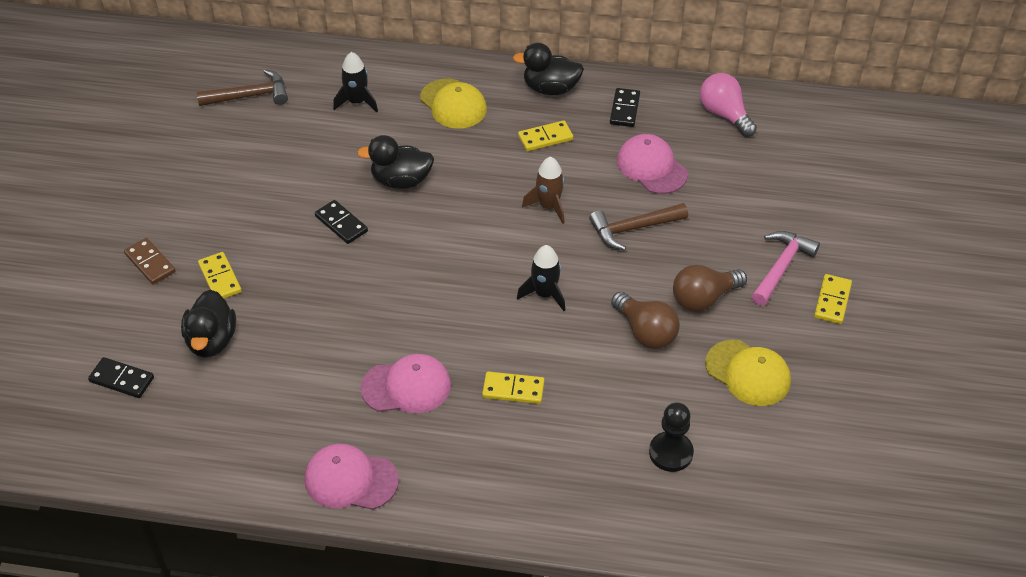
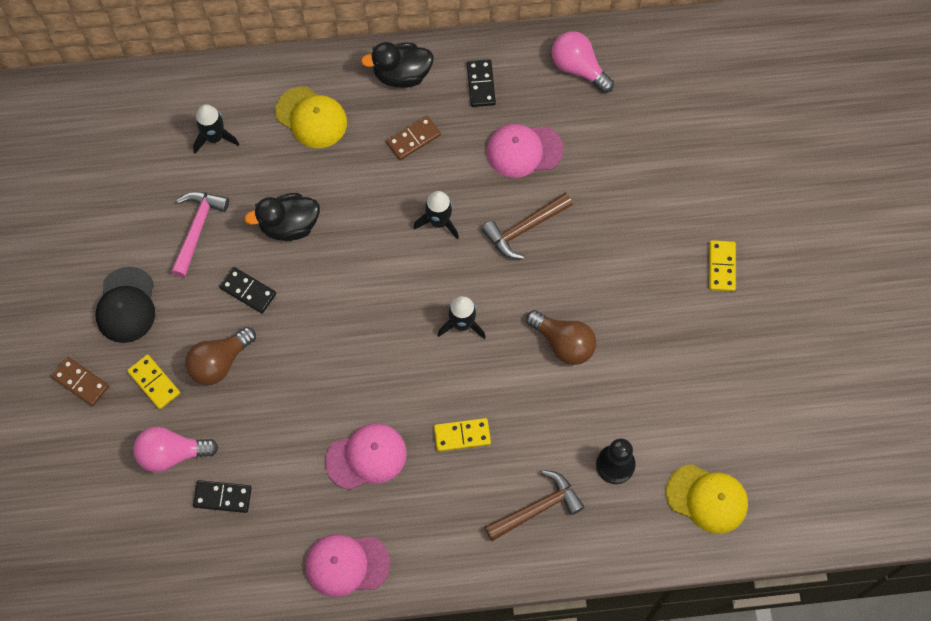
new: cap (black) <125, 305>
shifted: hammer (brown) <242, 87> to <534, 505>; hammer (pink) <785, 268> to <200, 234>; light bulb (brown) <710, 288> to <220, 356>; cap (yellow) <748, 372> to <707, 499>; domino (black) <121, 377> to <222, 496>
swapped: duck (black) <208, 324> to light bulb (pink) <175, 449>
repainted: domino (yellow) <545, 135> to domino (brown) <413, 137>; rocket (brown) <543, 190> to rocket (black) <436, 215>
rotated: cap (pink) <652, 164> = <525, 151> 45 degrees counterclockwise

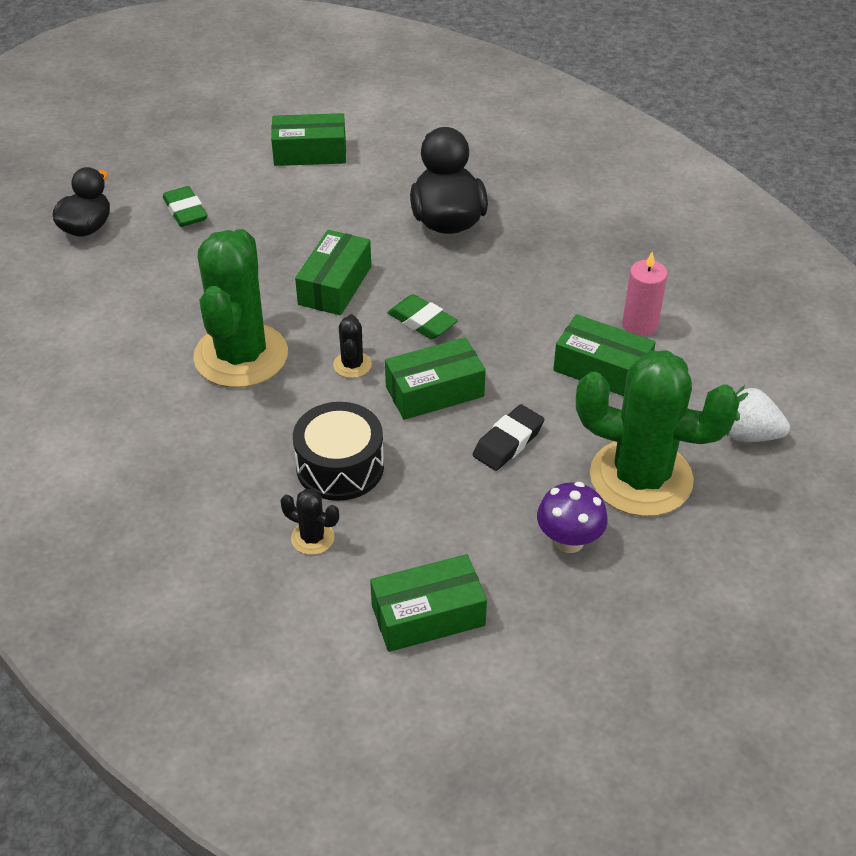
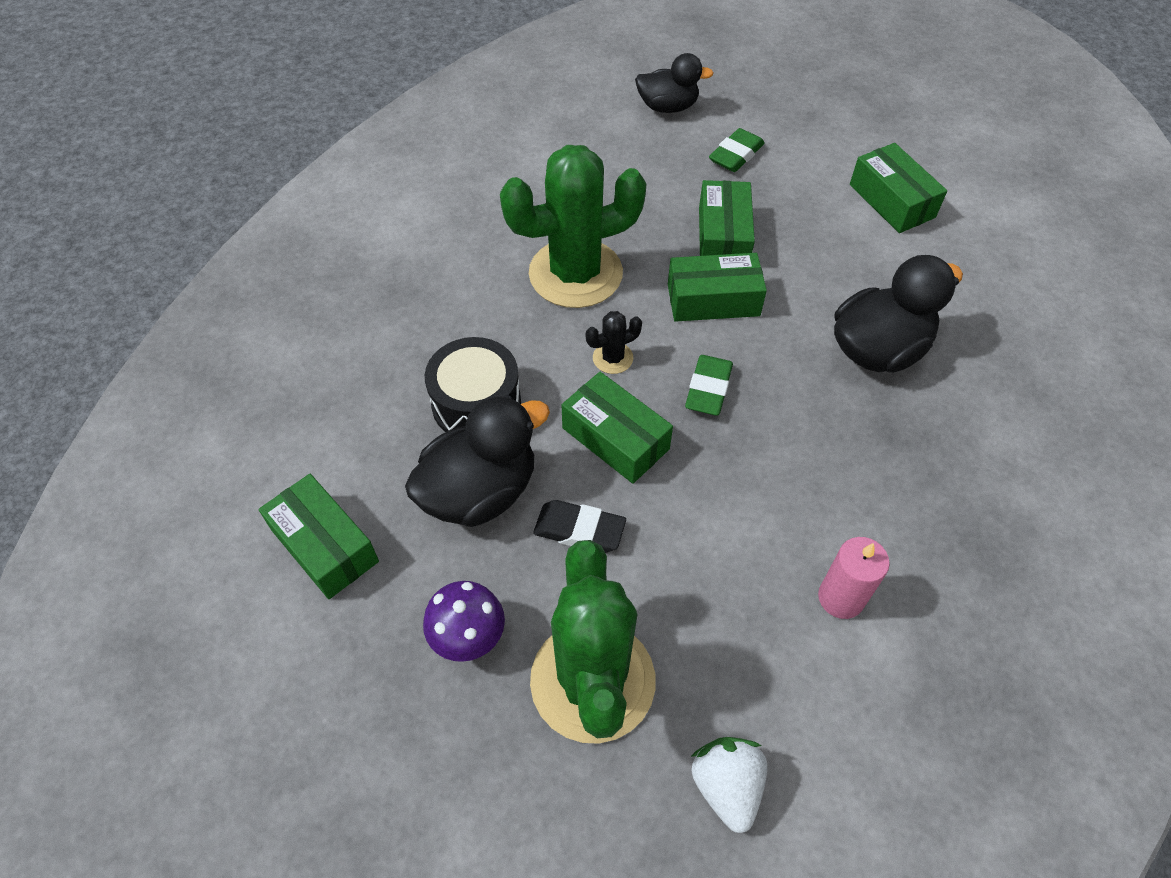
gone: cactus (black) <309, 522>
new: duck (black) <477, 461>
shifted: box (green) <604, 355> to <727, 218>

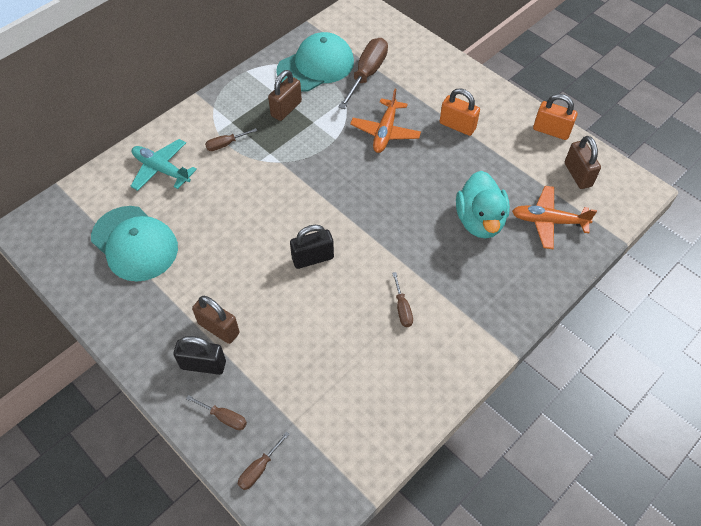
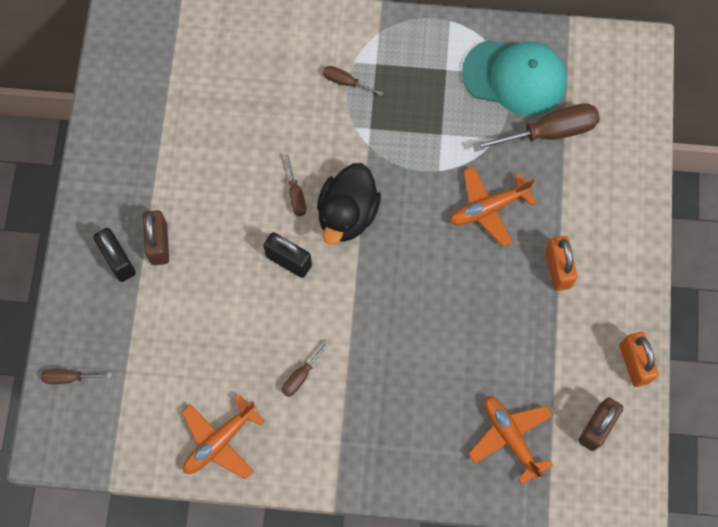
gone: padlock (brown) <285, 95>; plane (turquoise) <164, 165>; duck (turquoise) <483, 204>; cap (turquoise) <134, 243>
new: duck (black) <349, 204>; plane (orange) <223, 437>
shifted: screwdriver (brown) <216, 412> to <295, 185>

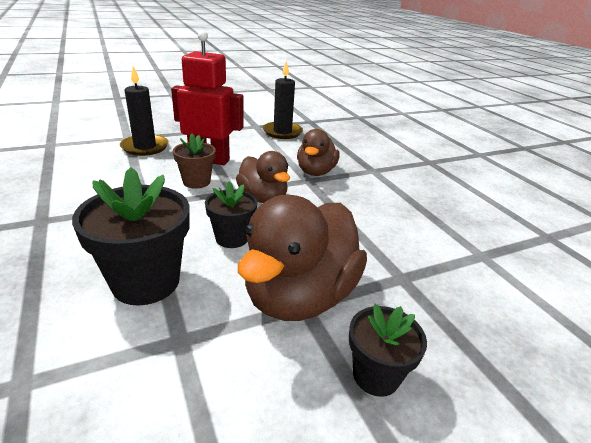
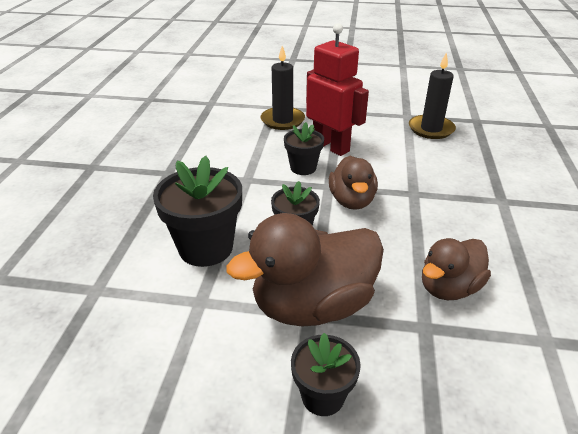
shifted: duck (brown) <318, 152> to <456, 269>
repainted: flower pot (brown) <194, 161> to flower pot (black) <304, 148>

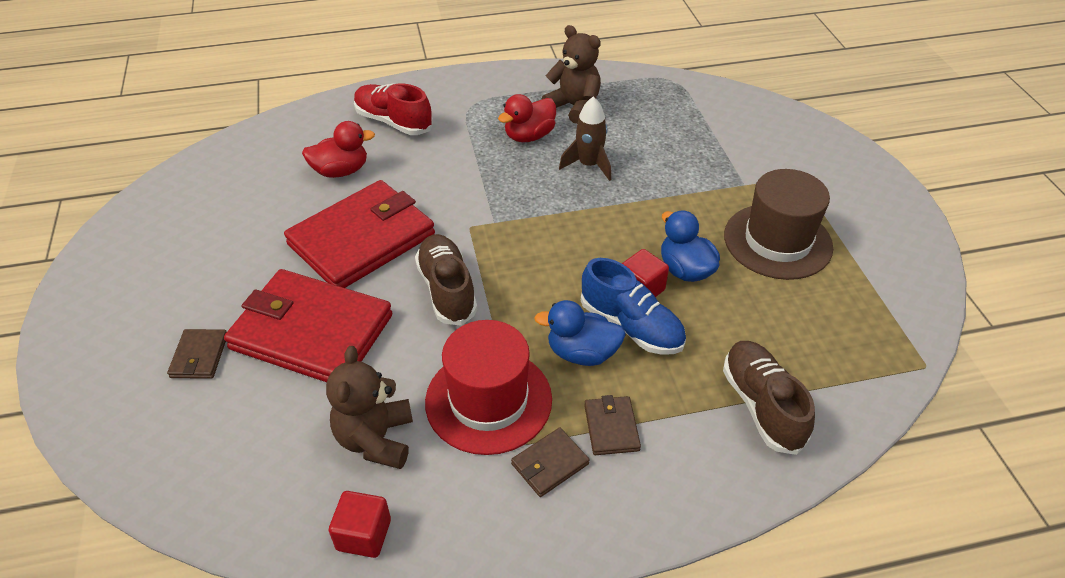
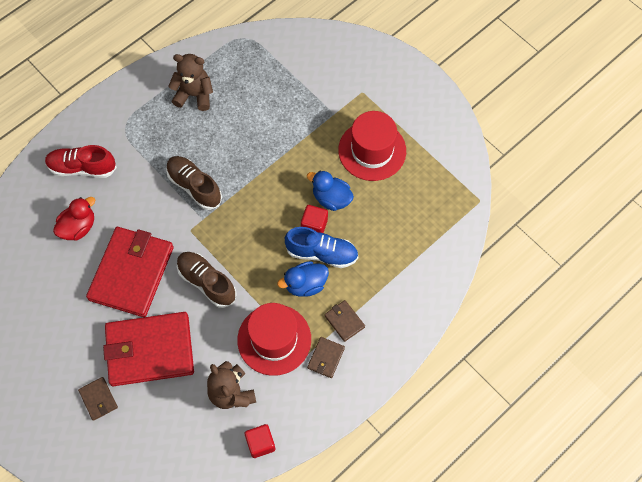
gone: duck (red) <527, 118>; rocket (brown) <585, 138>
shifted: shoe (brown) <769, 398> to <194, 183>
repainted: hat (brown) <778, 224> to hat (red) <372, 146>

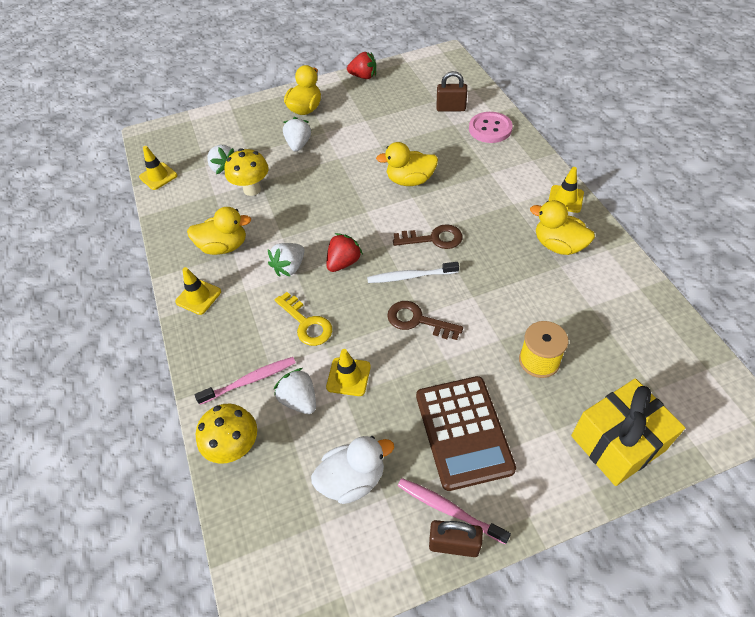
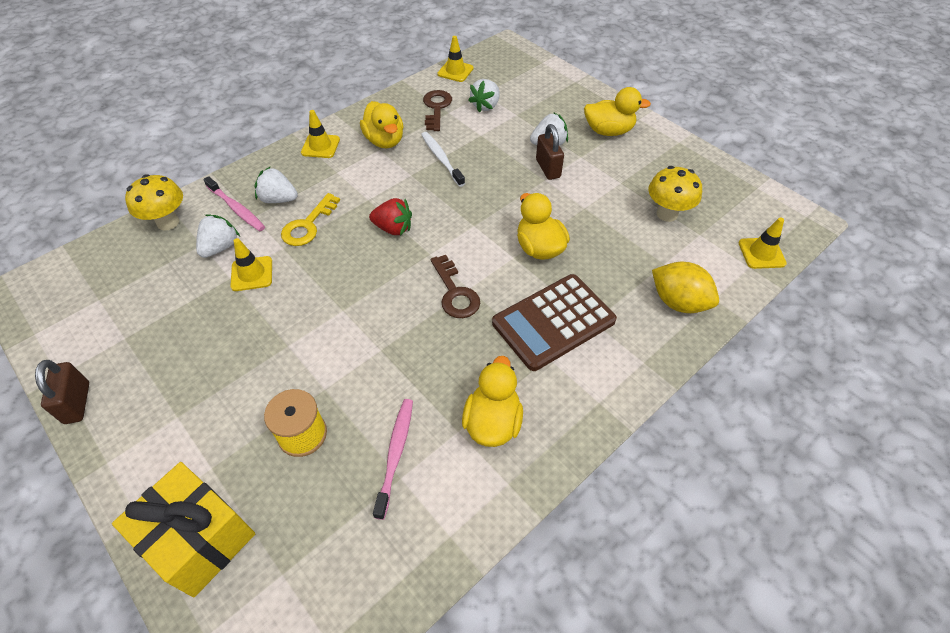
gone: strawberry (red) <361, 65>; duck (white) <352, 470>
shifted: padlock (brown) <452, 91> to <550, 152>; mushroom (yellow) <246, 172> to <675, 194>; traffic cone (yellow) <566, 190> to <763, 243>; strawberry (white) <286, 260> to <276, 184>; toothbrush (white) <413, 272> to <443, 159>; key (brown) <425, 320> to <437, 110>; calculator (brown) <466, 433> to <554, 322>; toothbrush (pink) <454, 511> to <393, 459>
swapped: button (pink) <491, 127> to lemon (yellow) <685, 287>

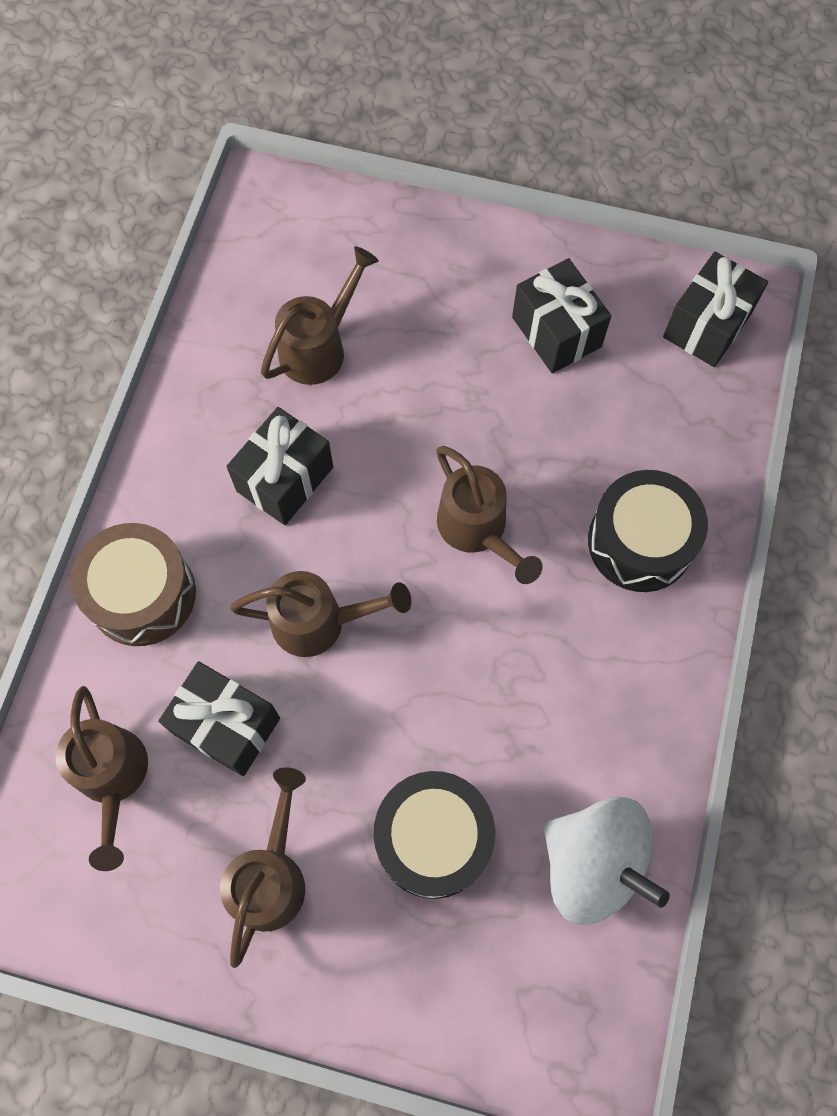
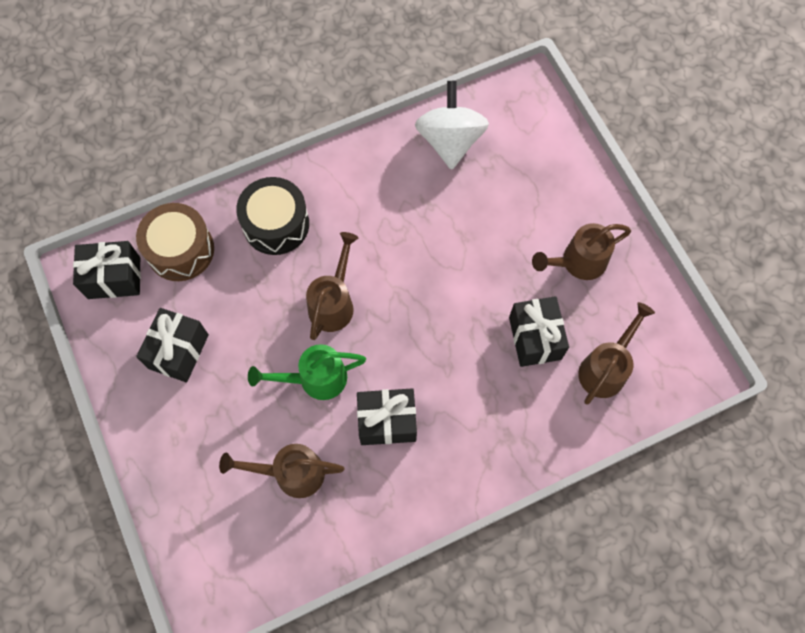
gone: watering can (brown) <320, 614>; drum (black) <434, 835>
new: watering can (green) <307, 372>
shifted: drum (brown) <133, 584> to <175, 242>

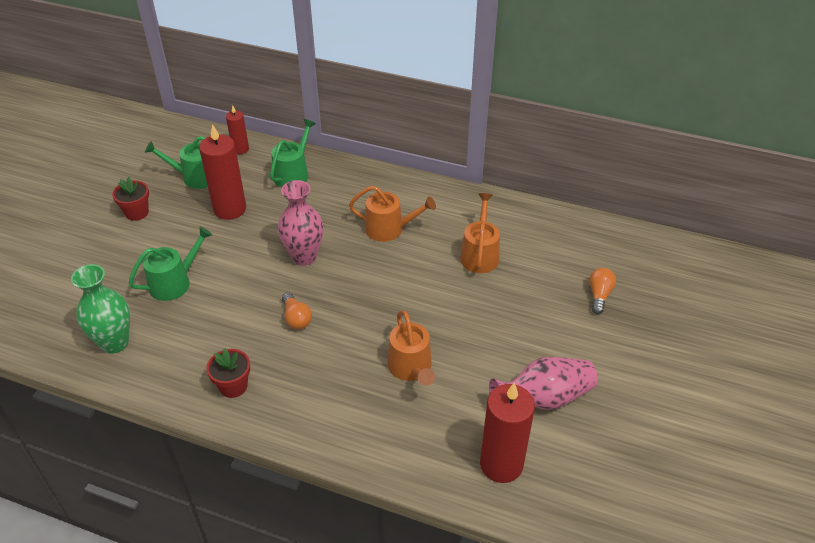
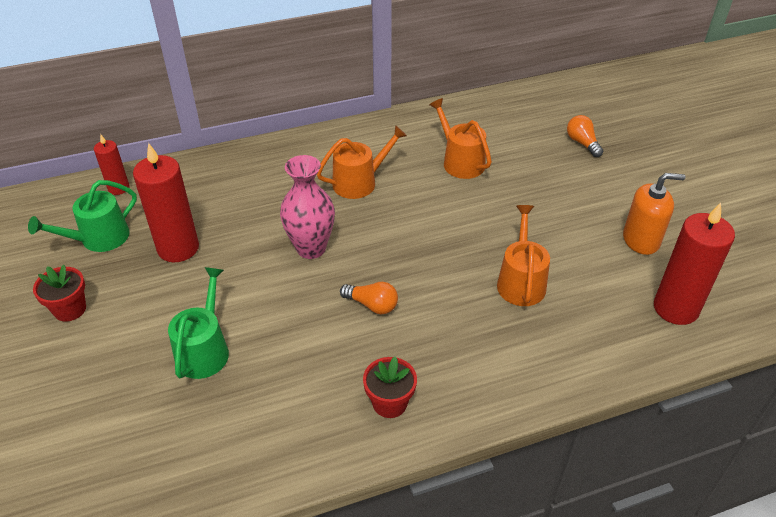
gone: watering can (green) <293, 153>; vase (green) <100, 309>
swapped: vase (pink) <543, 383> to soap dispenser (orange) <654, 214>
rotated: watering can (orange) <411, 348> = <523, 255> 120 degrees counterclockwise

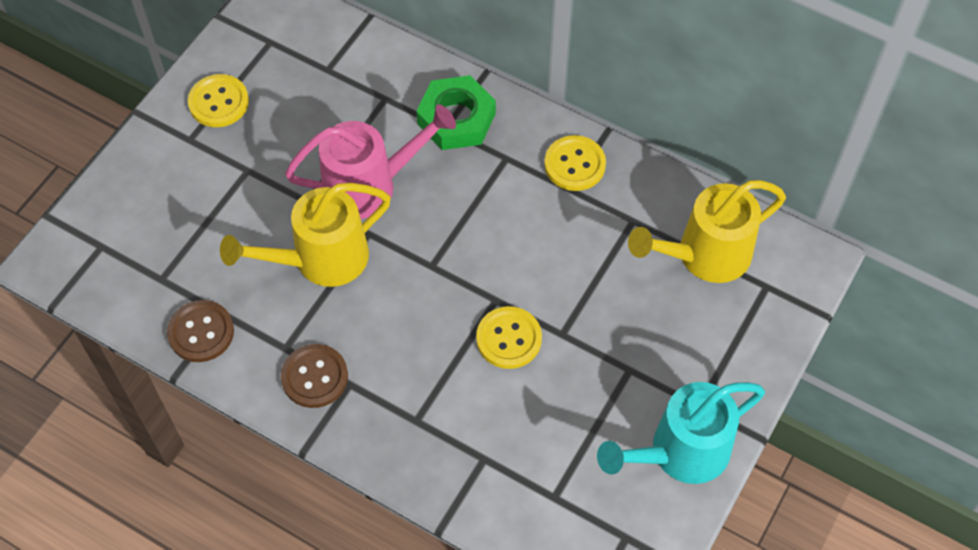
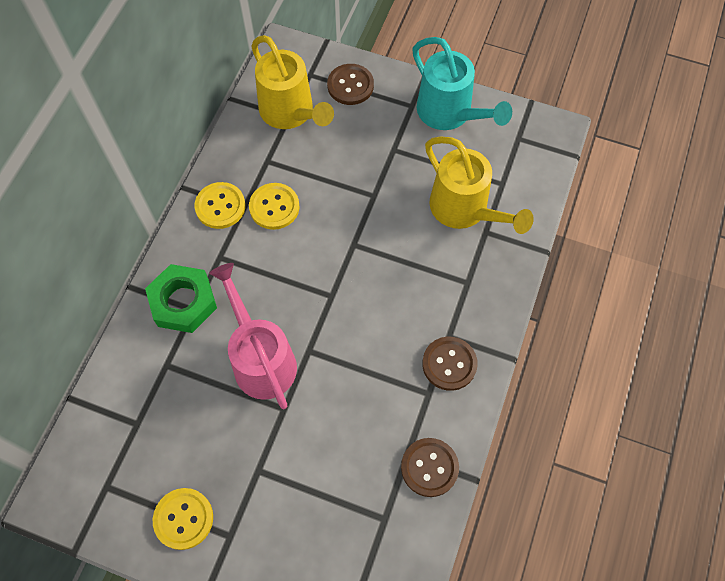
new: button (brown) <350, 84>
shifted: watering can (yellow) <305, 235> to <479, 185>; button (yellow) <509, 337> to <274, 206>

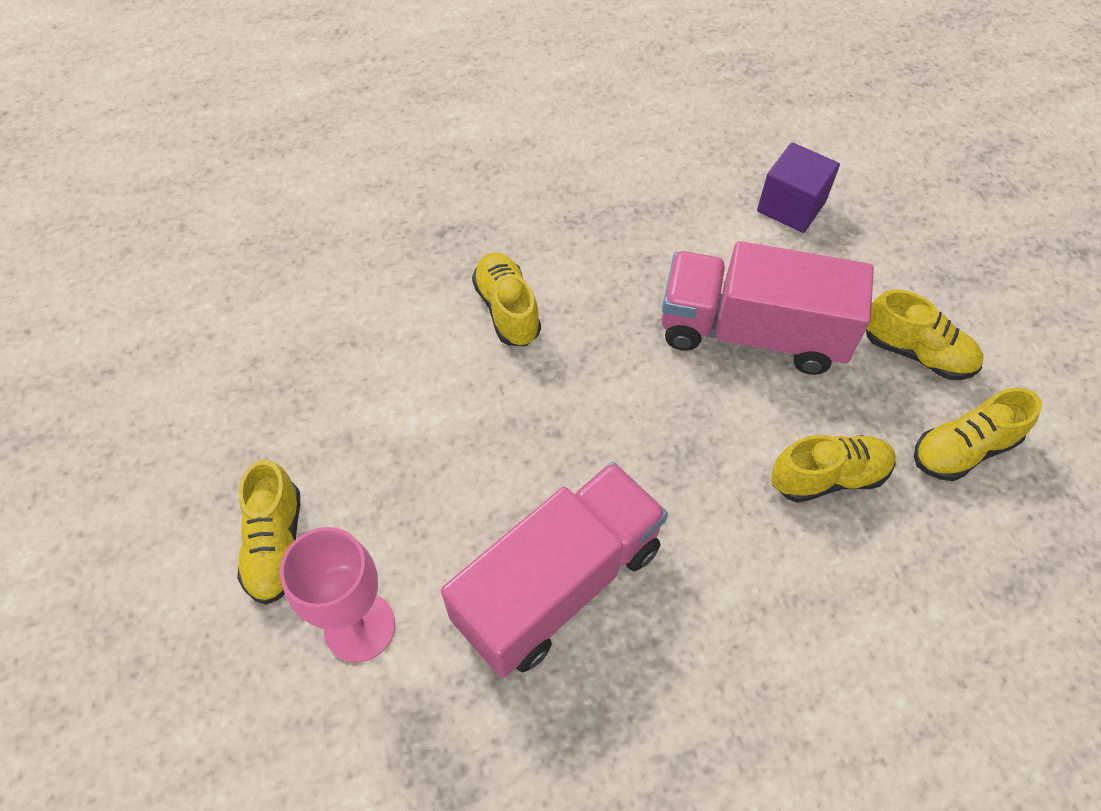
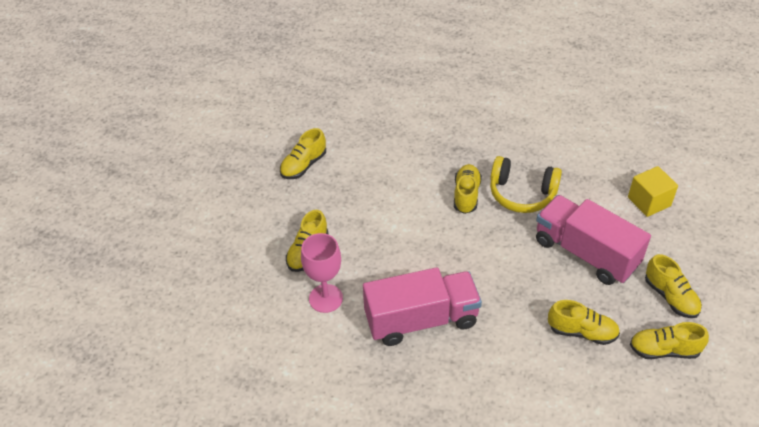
new: shoe (yellow) <303, 153>; headphones (yellow) <526, 184>
repainted: cube (purple) <798, 188> to cube (yellow) <653, 191>

